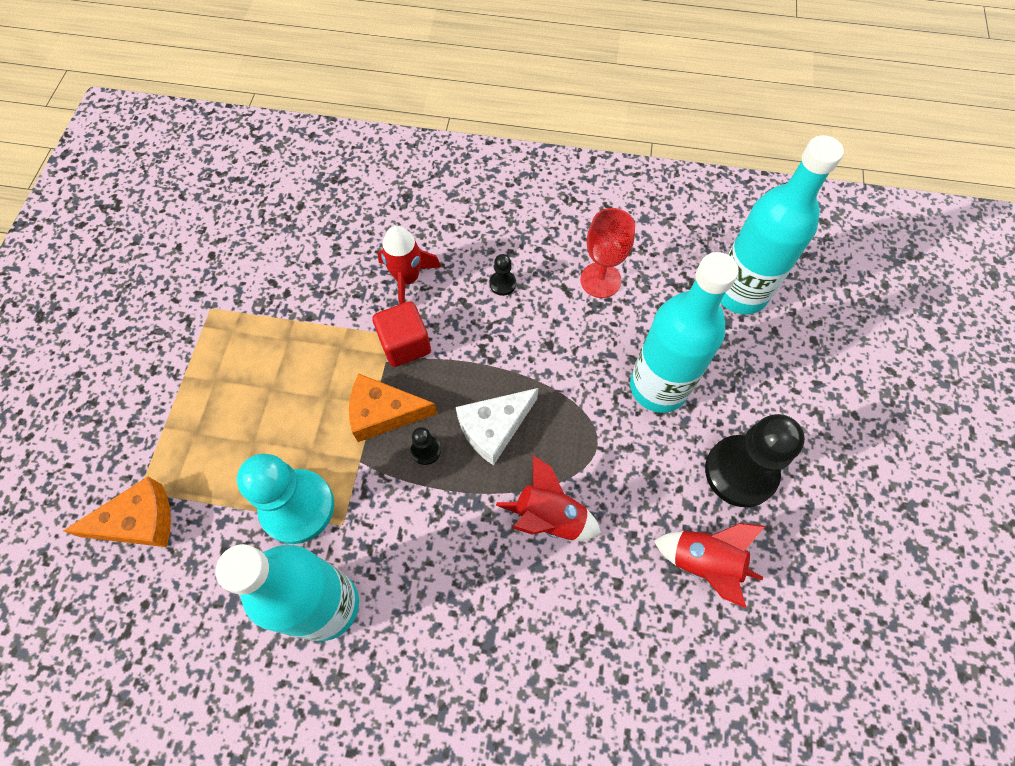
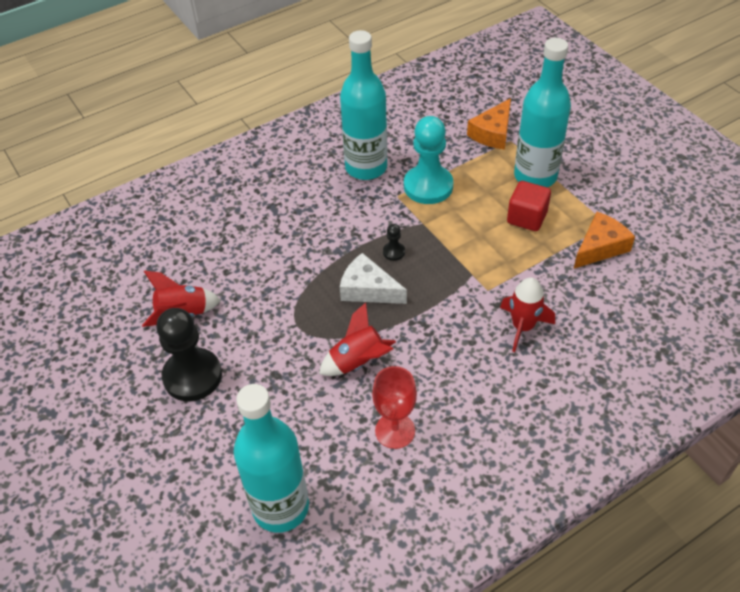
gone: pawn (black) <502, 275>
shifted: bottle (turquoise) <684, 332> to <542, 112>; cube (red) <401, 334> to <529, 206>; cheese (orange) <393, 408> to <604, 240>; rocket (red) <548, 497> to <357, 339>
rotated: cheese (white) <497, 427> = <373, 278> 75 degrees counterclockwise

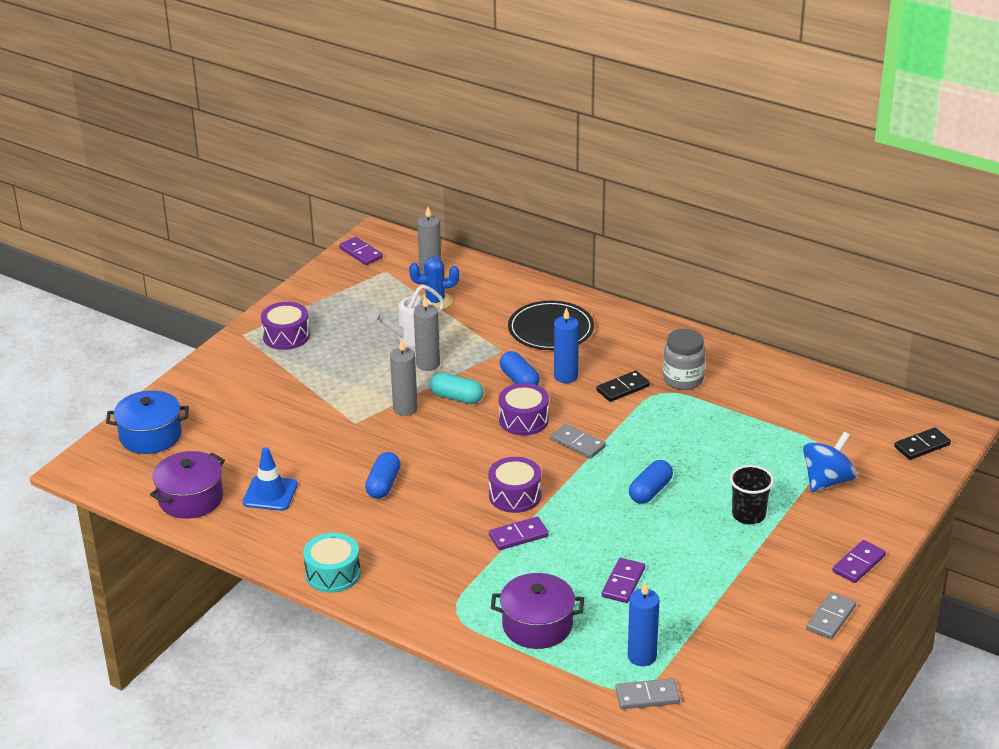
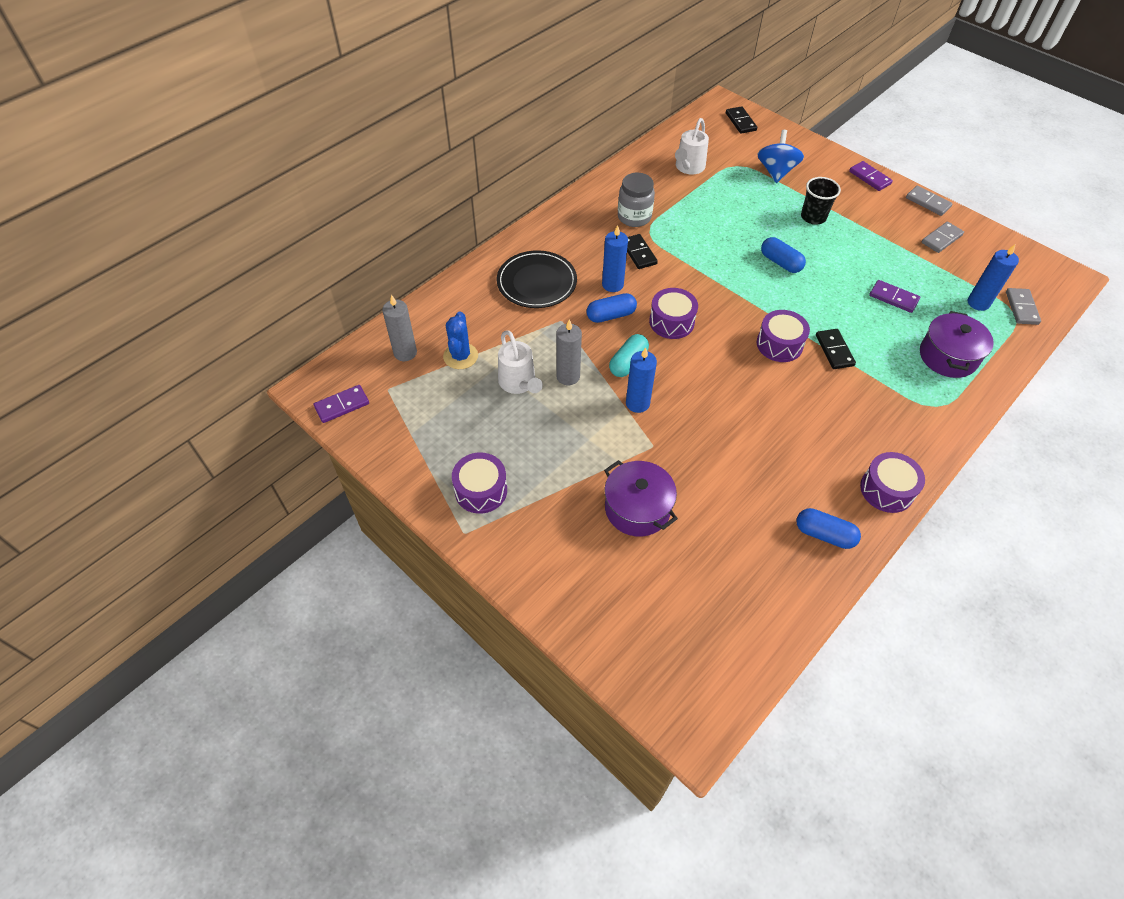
gone: pot (blue) <147, 422>; traffic cone (blue) <270, 479>
new: watering can (white) <692, 146>
shifted: domino (grey) <578, 441> to <943, 237>; pot (purple) <187, 485> to <641, 498>; capsule (blue) <383, 475> to <828, 528>
repainted: candle (grey) <404, 377> to candle (blue) <641, 380>; domino (purple) <519, 533> to domino (black) <836, 349>; drum (turquoise) <331, 563> to drum (purple) <892, 482>
rotated: spinning top (blue) <830, 462> = <781, 156> 45 degrees clockwise

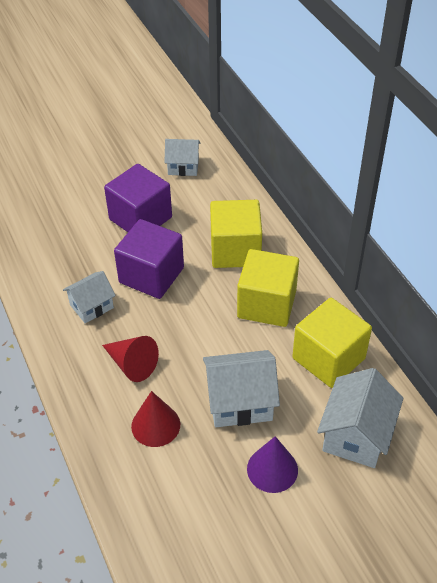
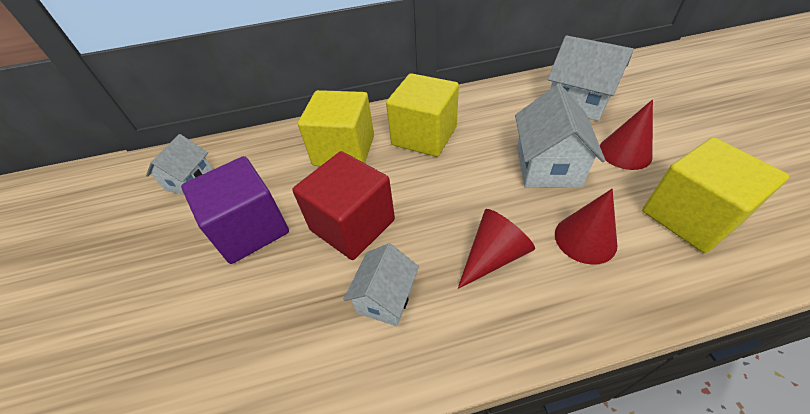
shifted: cube (yellow) <332, 343> to <715, 195>
repainted: cube (purple) <149, 259> to cube (red) <343, 205>; cone (purple) <272, 464> to cone (red) <626, 134>
rotated: house (white) <89, 297> = <381, 284> 45 degrees clockwise

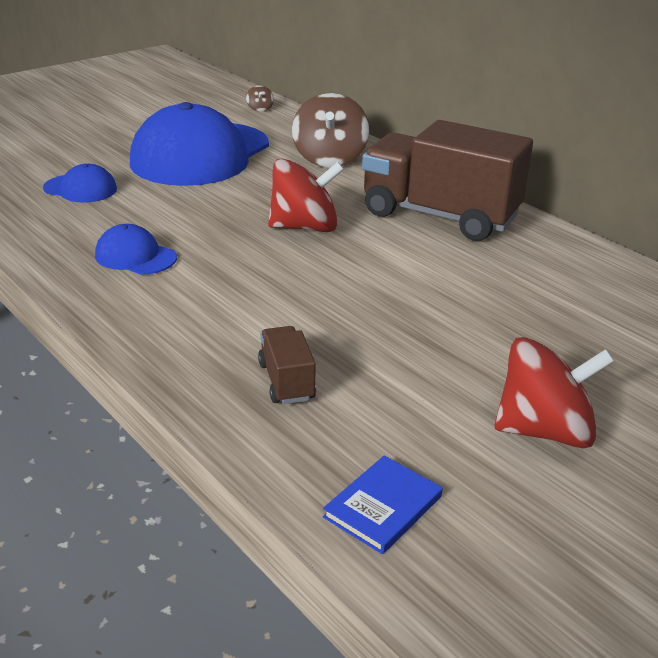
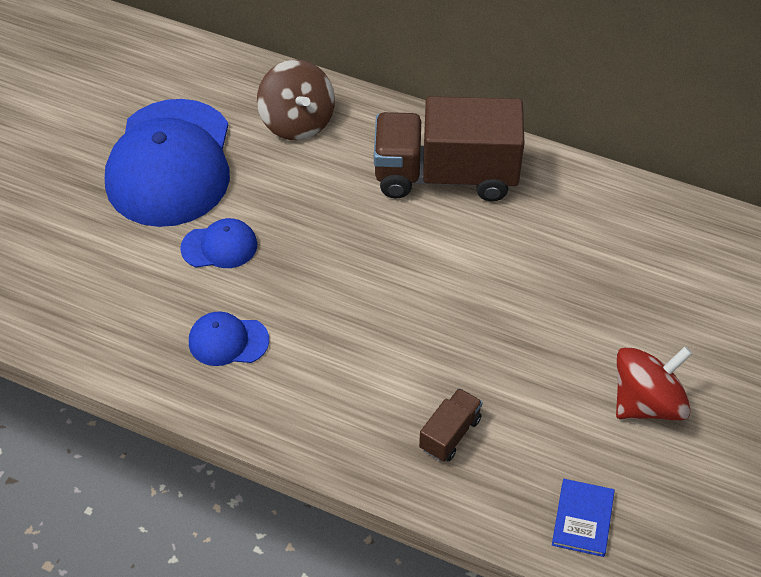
gone: spinning top (brown) <260, 98>; spinning top (red) <306, 195>
shifted: cap (blue) <80, 183> to <218, 243>
rotated: truck (brown) <287, 365> = <451, 425> 75 degrees clockwise

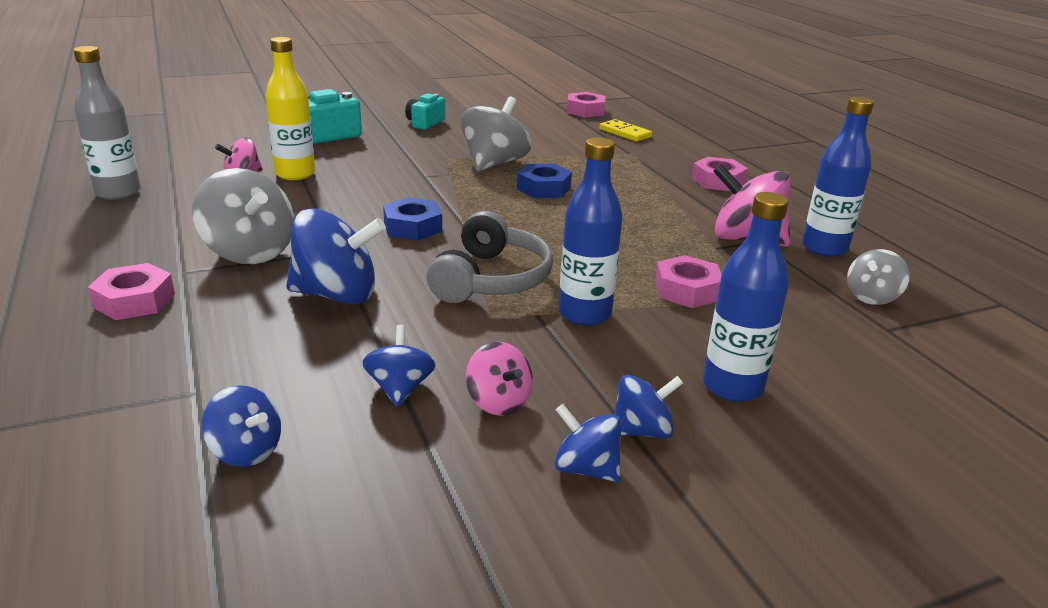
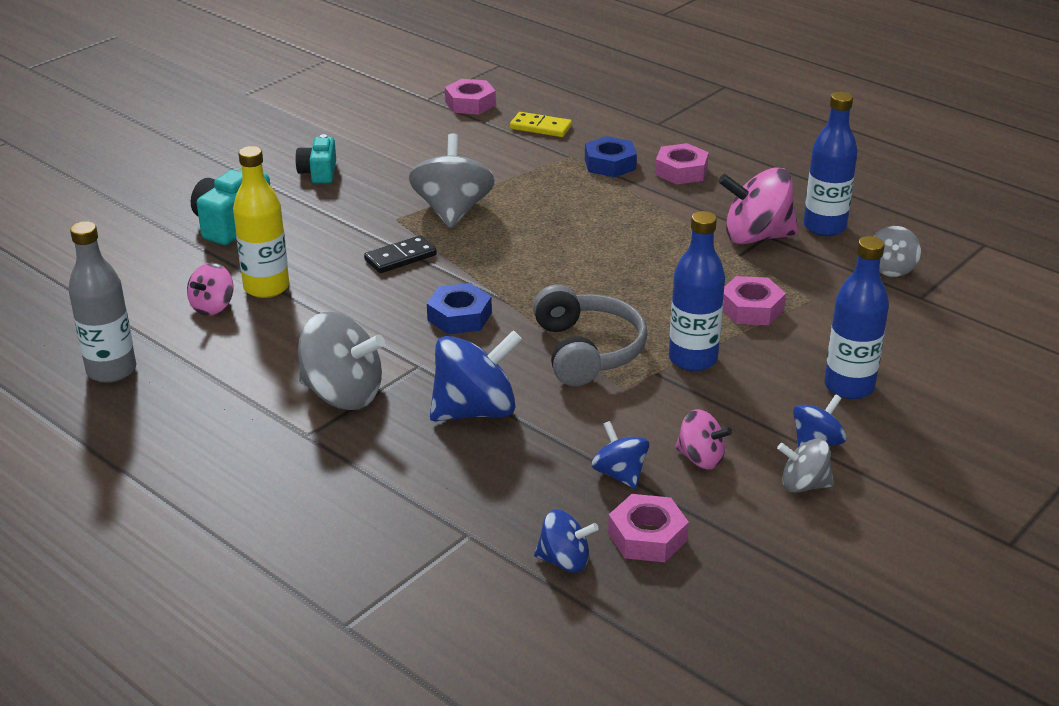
new: domino (black) <400, 254>
shifted: nut (blue) <544, 180> to <611, 156>; nut (pink) <131, 291> to <648, 528>
repainted: spinning top (blue) <588, 443> to spinning top (grey) <805, 465>

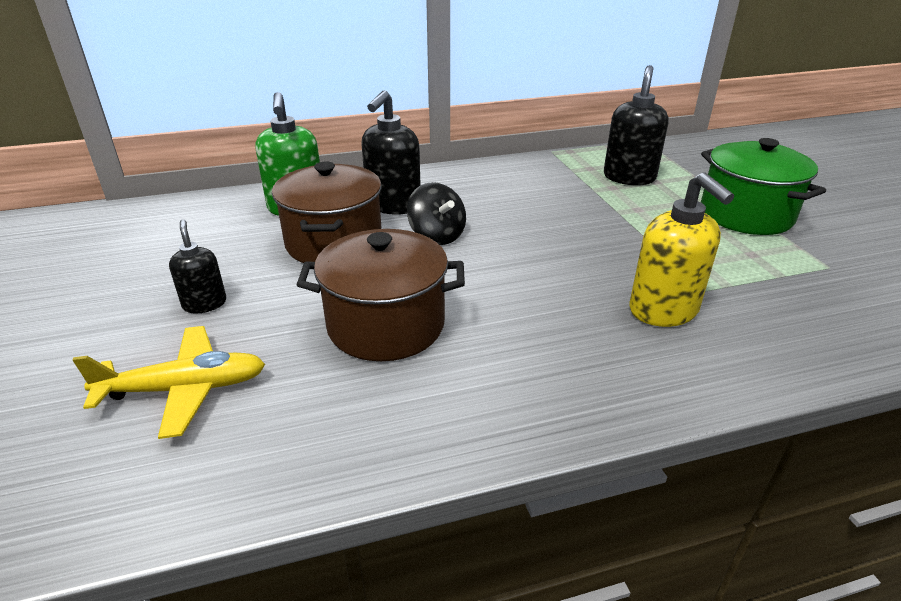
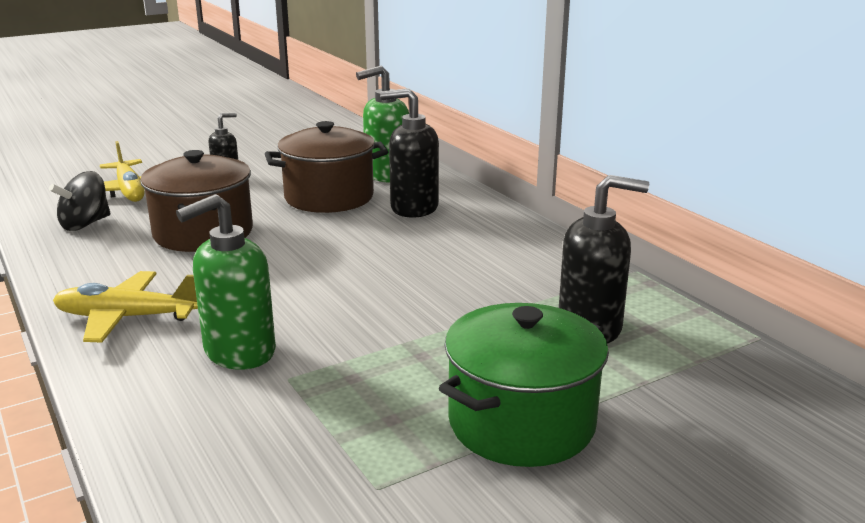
new: plane (yellow) <125, 307>
shifted: spinning top (black) <436, 213> to <80, 201>
repainted: soap dispenser (yellow) <682, 249> to soap dispenser (green) <226, 282>

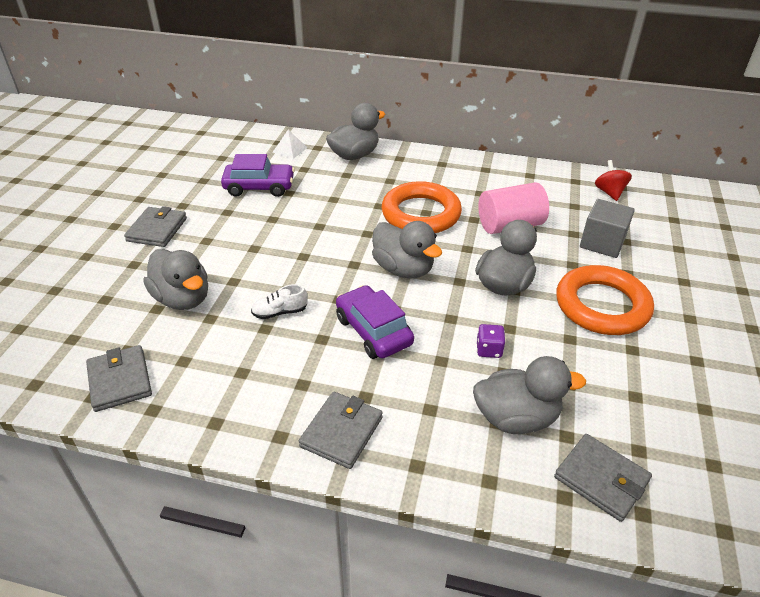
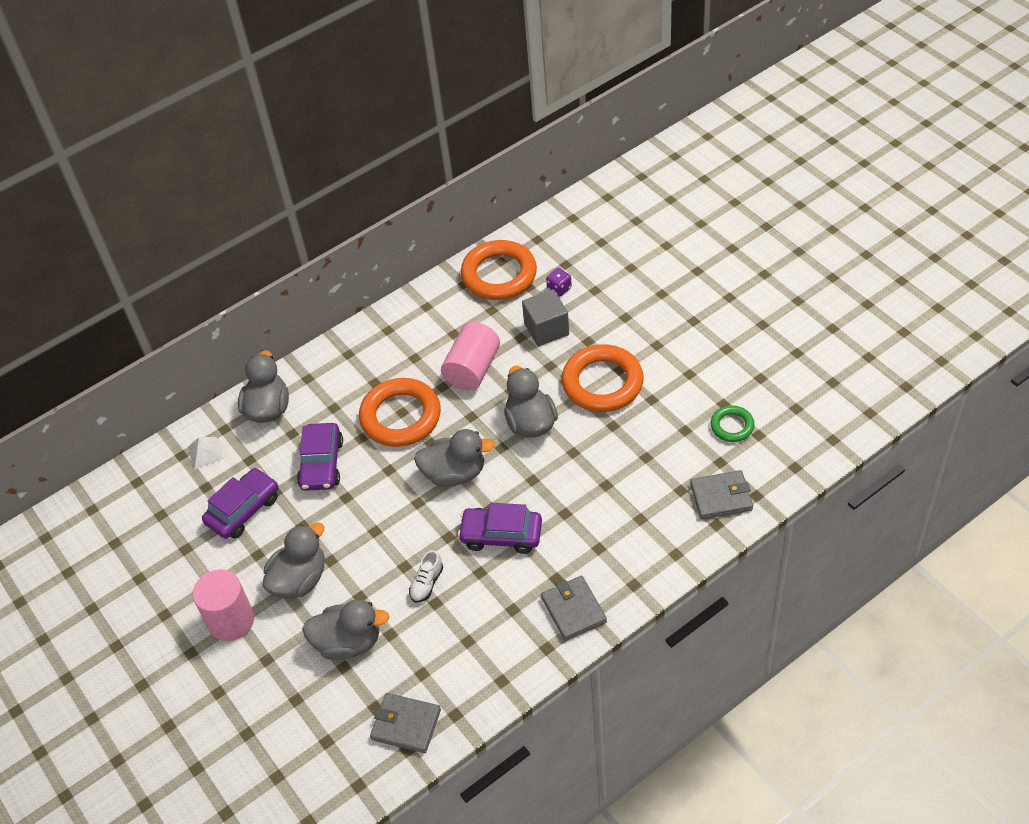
new: ring (green) <732, 423>; car (purple) <320, 457>
shifted: dice (purple) <490, 341> to <559, 282>; duck (grey) <529, 395> to <294, 560>
swapped: spinning top (red) <613, 180> to ring (orange) <499, 270>; wallet (grey) <155, 226> to cylinder (pink) <223, 605>

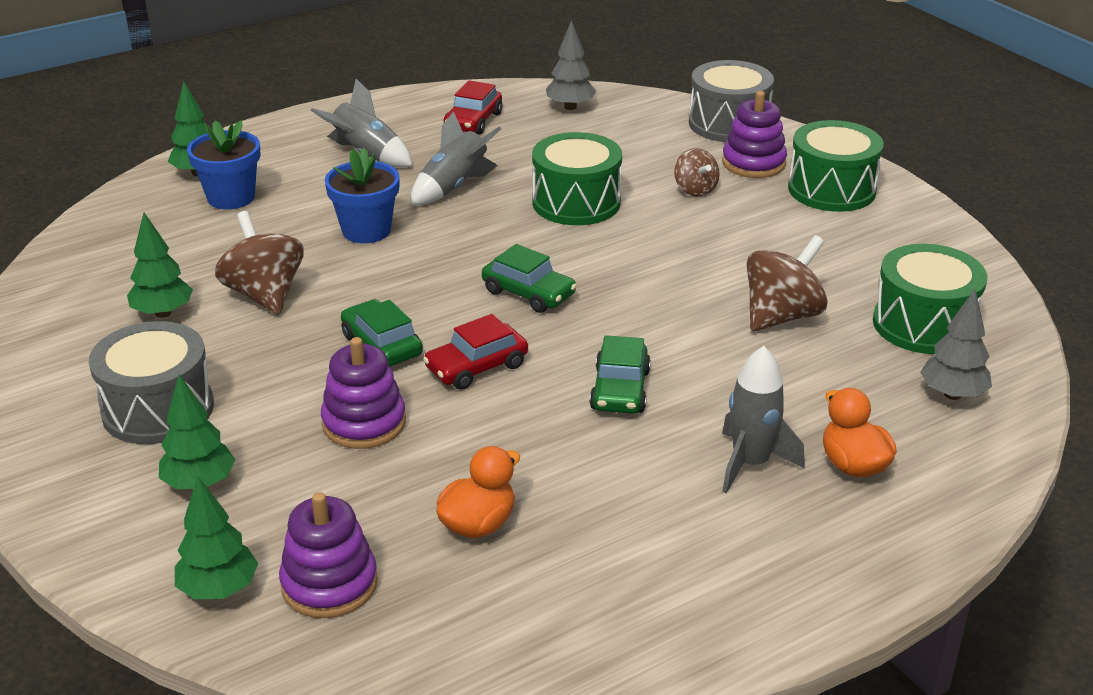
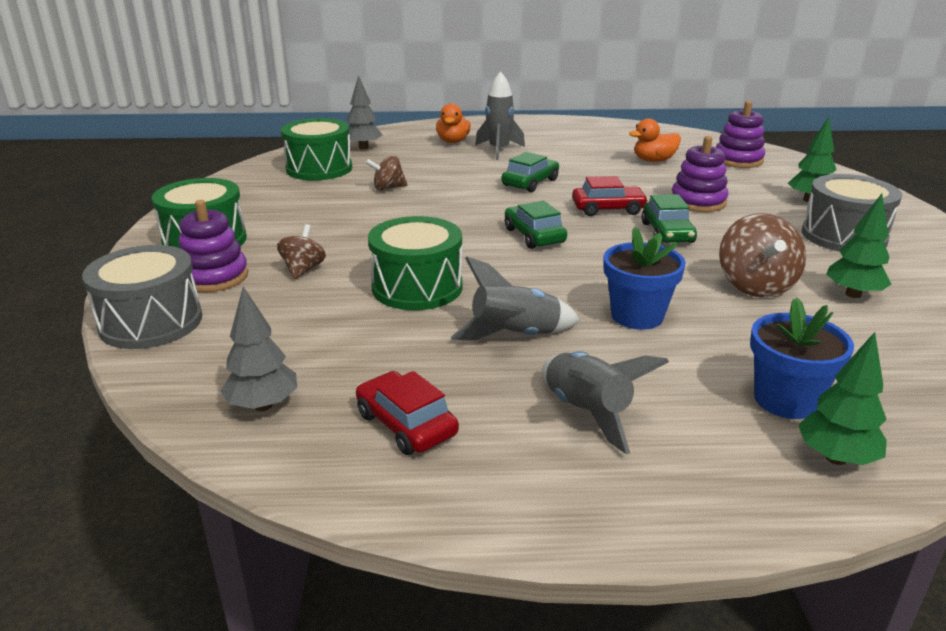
gone: tree (green) <216, 537>
rotated: car (red) <473, 107> = <407, 413> 90 degrees counterclockwise
scaled: spinning top (brown) <787, 283> = <386, 173> x0.60

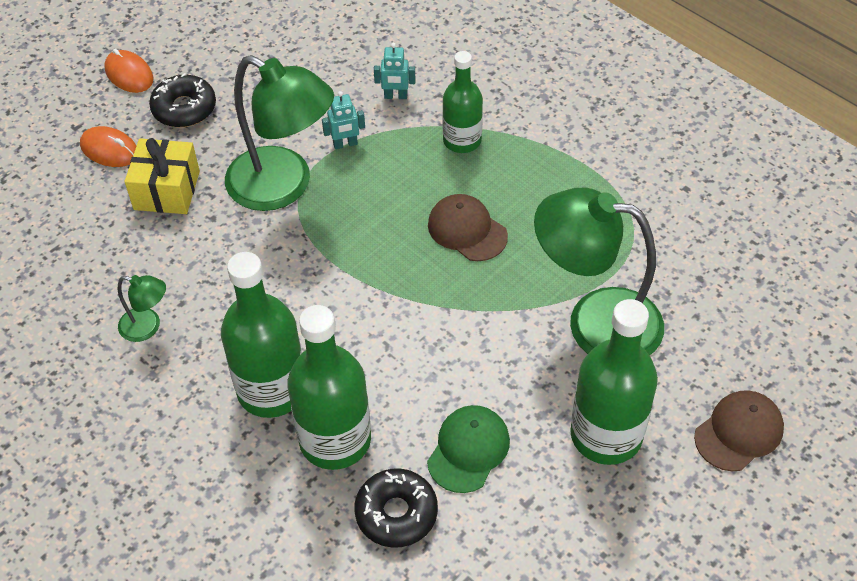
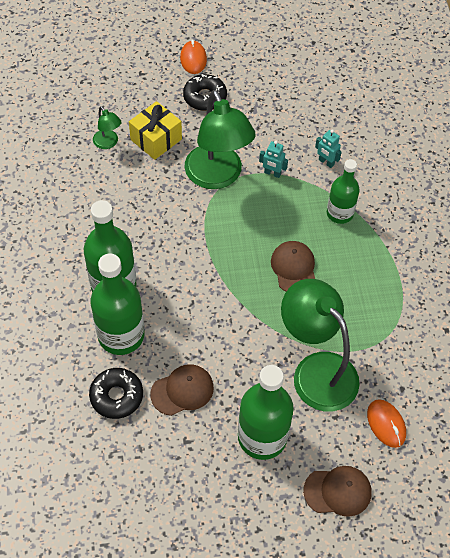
shifted: mouse (orange) <108, 146> to <386, 423>; lamp (green) <142, 308> to <107, 127>
repainted: cap (green) <468, 449> to cap (brown) <182, 390>

